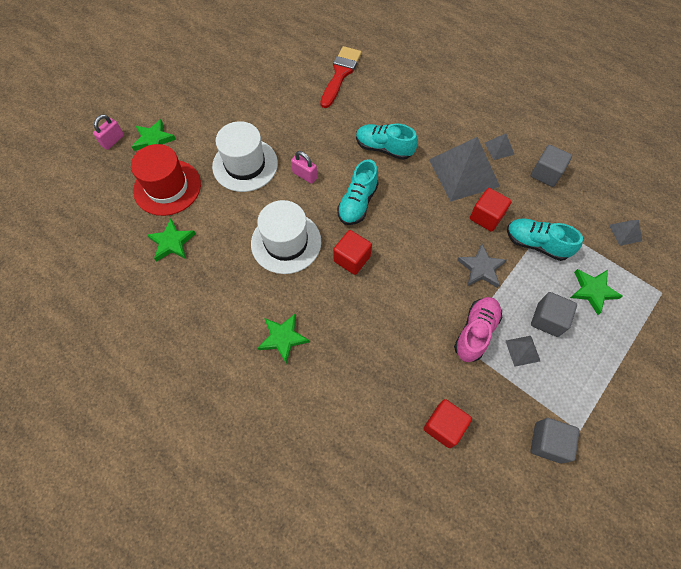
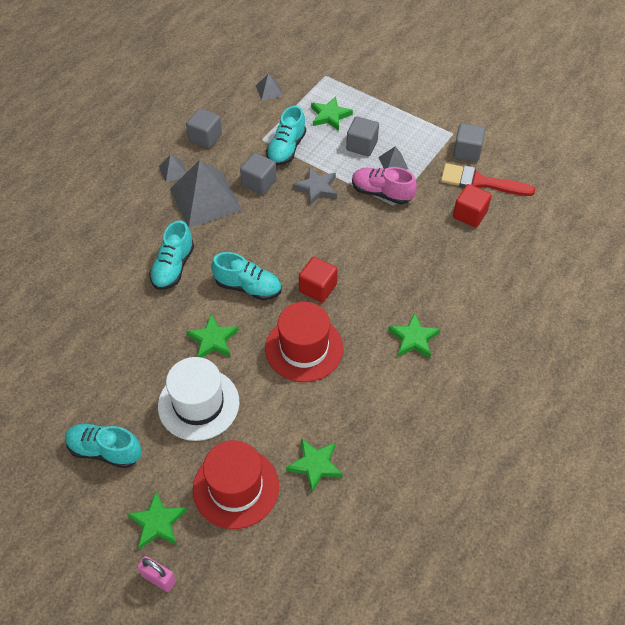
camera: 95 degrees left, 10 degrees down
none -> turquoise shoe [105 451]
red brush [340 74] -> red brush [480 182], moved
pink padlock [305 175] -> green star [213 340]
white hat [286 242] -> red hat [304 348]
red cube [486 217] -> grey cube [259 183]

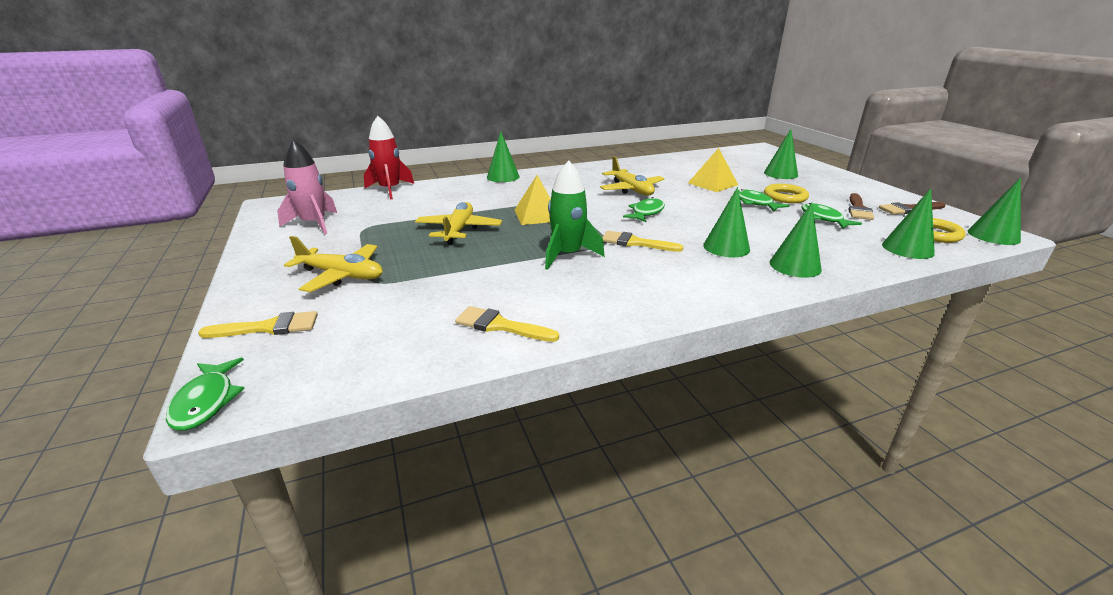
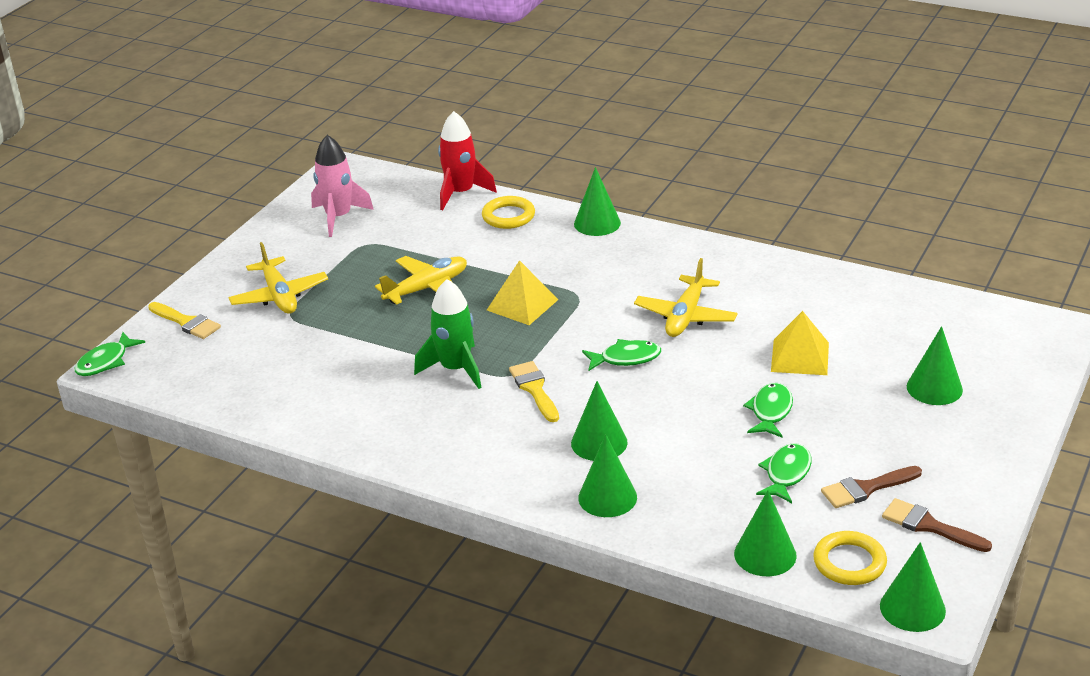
camera: 50 degrees right, 5 degrees up
yellow brush [500 325] -> none
yellow ring [785 197] -> yellow ring [508 216], moved

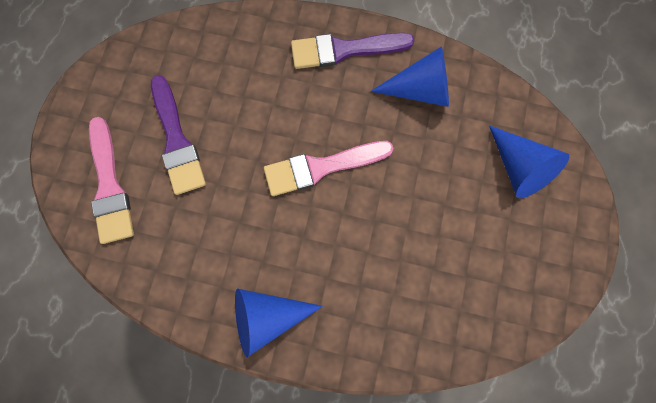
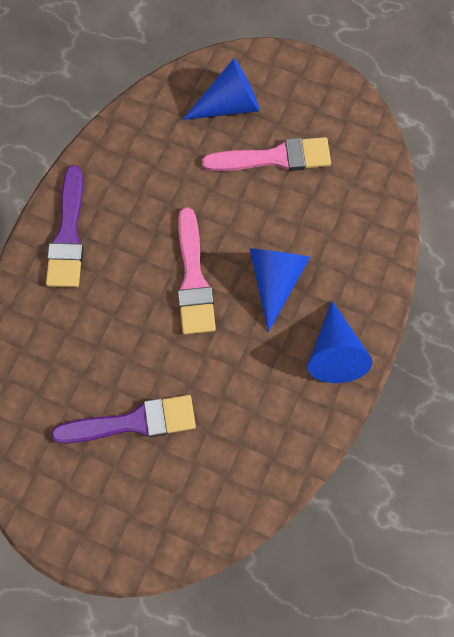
camera: 80 degrees left, 5 degrees down
pink brush [110 186] -> pink brush [274 158], moved
blue cone [420 90] -> blue cone [275 281], moved

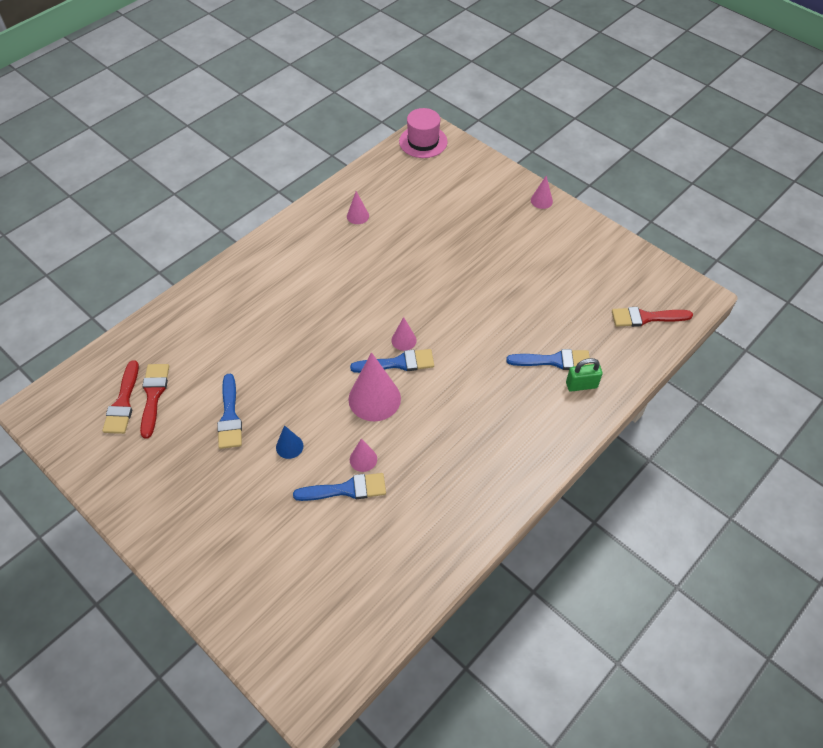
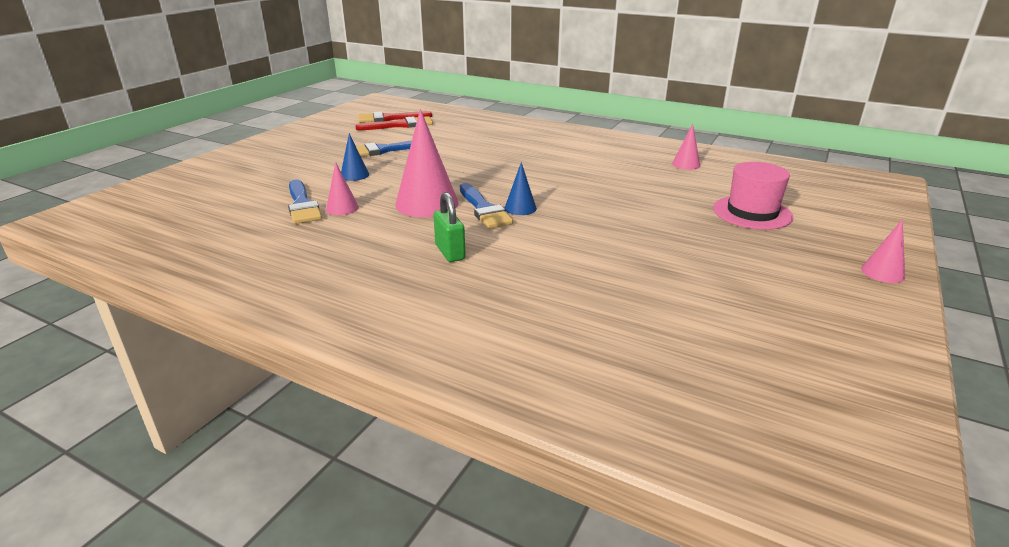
camera: 75 degrees right, 25 degrees down
blue brush [554 360] -> none
red brush [646 317] -> none
pink hat [423 142] -> pink hat [752 212], moved
green padlock [581 385] -> green padlock [450 252], moved
pink cone [403 340] -> blue cone [520 208]

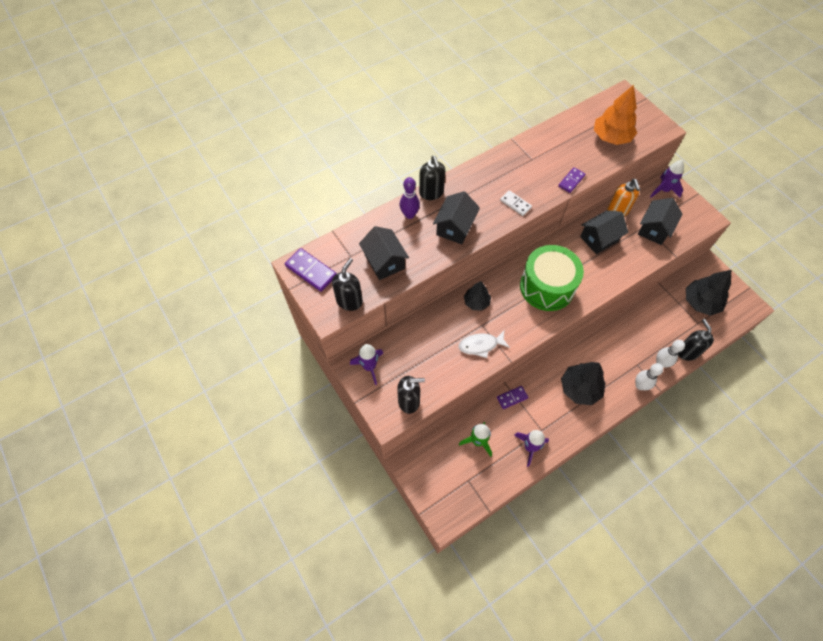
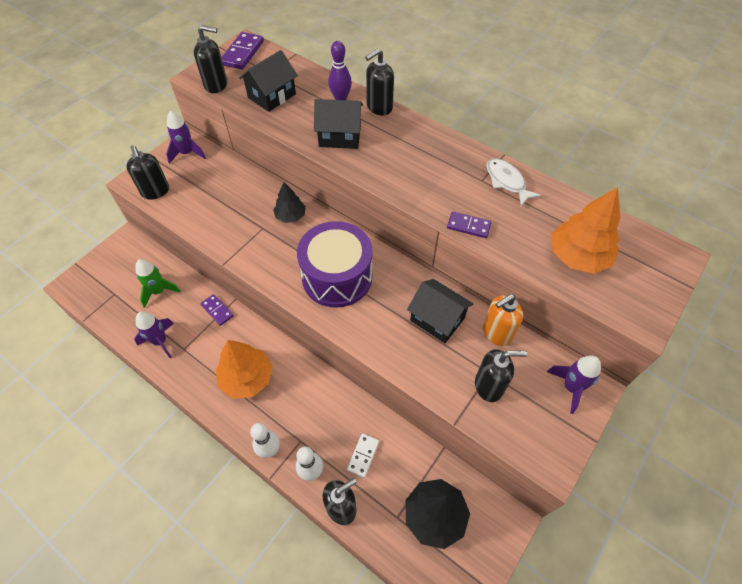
camera: 70 degrees right, 5 degrees down
white fish [480 345] -> white fish [506 182], moved
white domino [515 204] -> white domino [363 455], moved
black house [654 229] -> black soap dispenser [489 386]
green drum [547 287] -> purple drum [337 277]
black tree [580 388] -> orange tree [247 378]

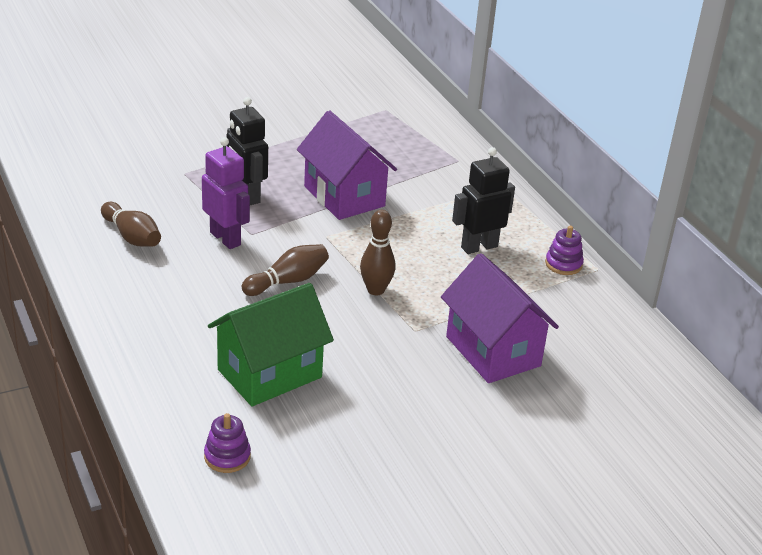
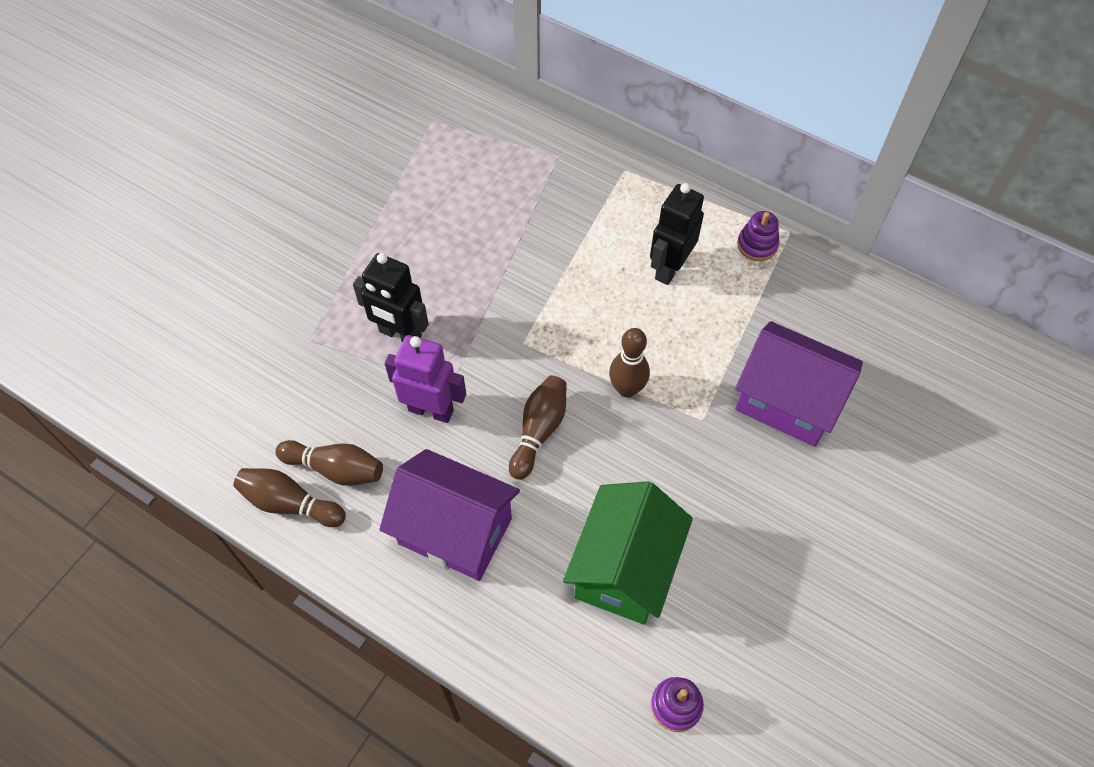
camera: 30 degrees left, 25 degrees up
none -> brown bowling pin [290 503]
purple house [344 196] -> purple house [455 531], moved

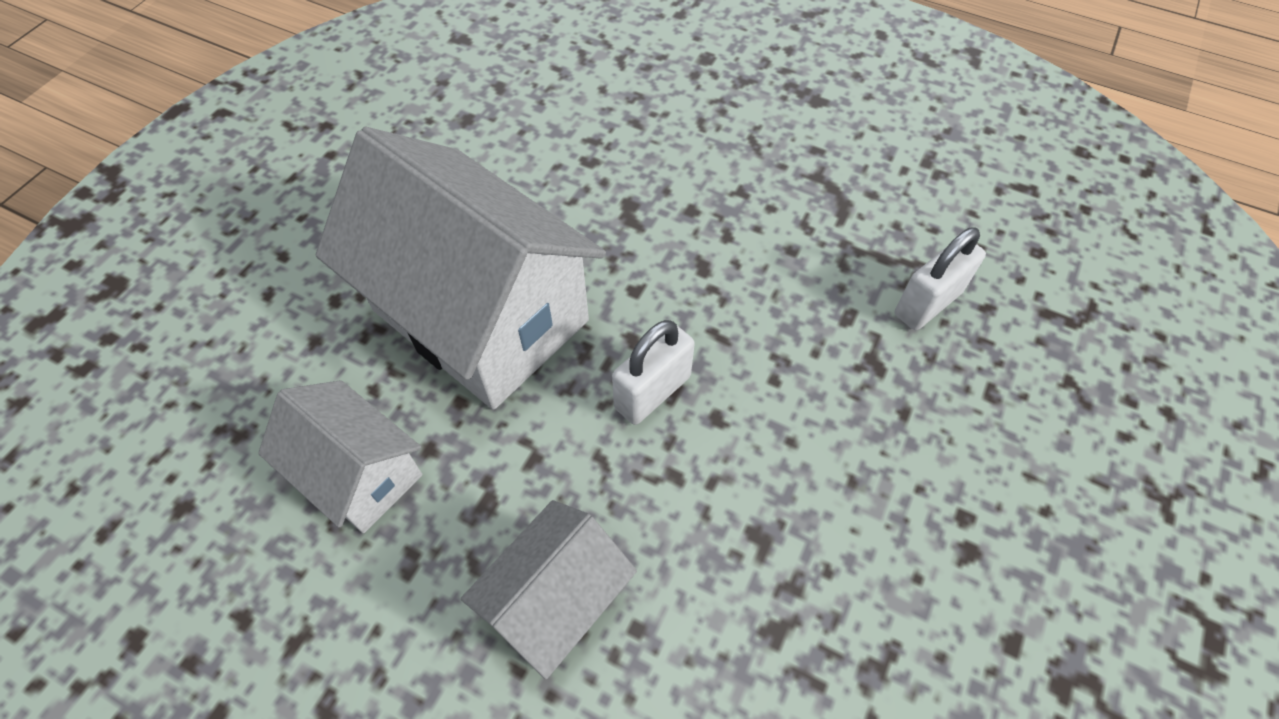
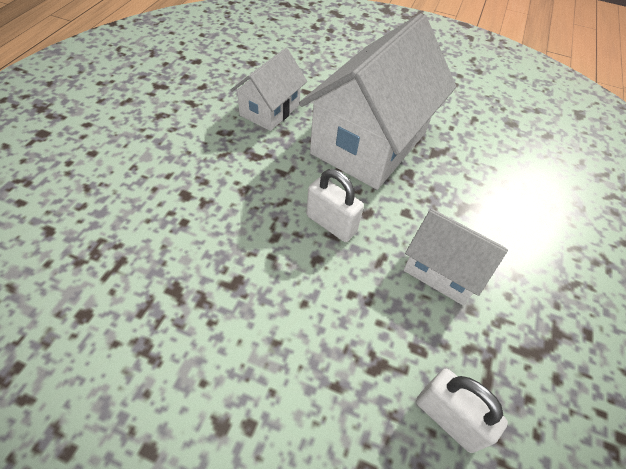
camera: 80 degrees right, 5 degrees down
white house [555 600] -> white house [442 270], moved

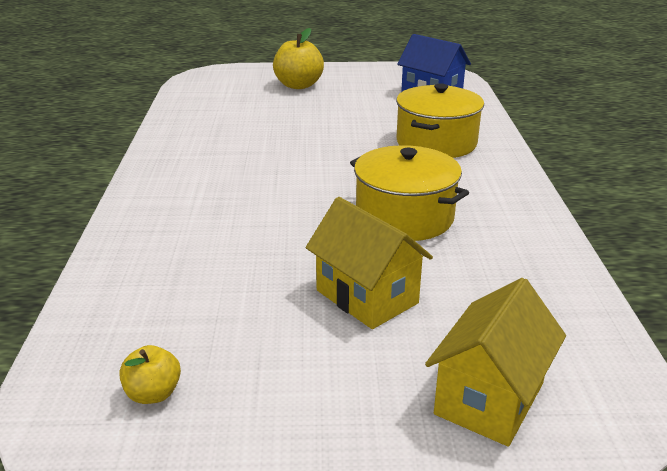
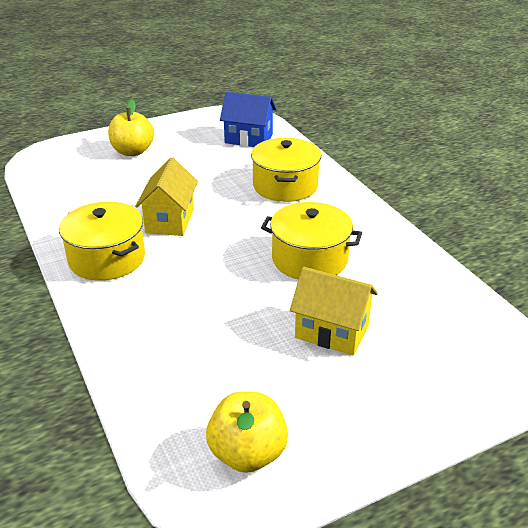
camera: 25 degrees left, 5 degrees up
none -> yellow pot [107 258]
yellow house [489 398] -> yellow house [170 221], moved
yellow apple [153 393] -> yellow apple [247 453], x1.80

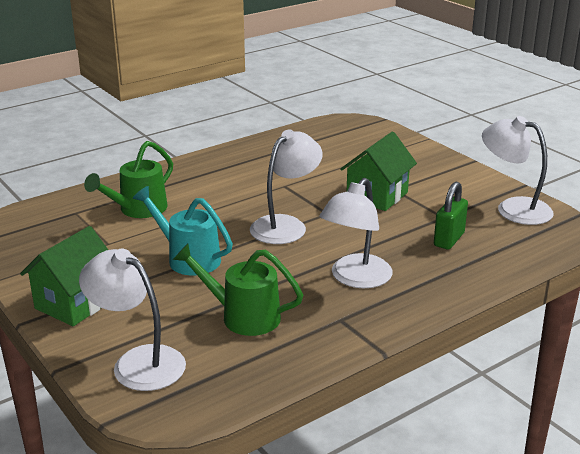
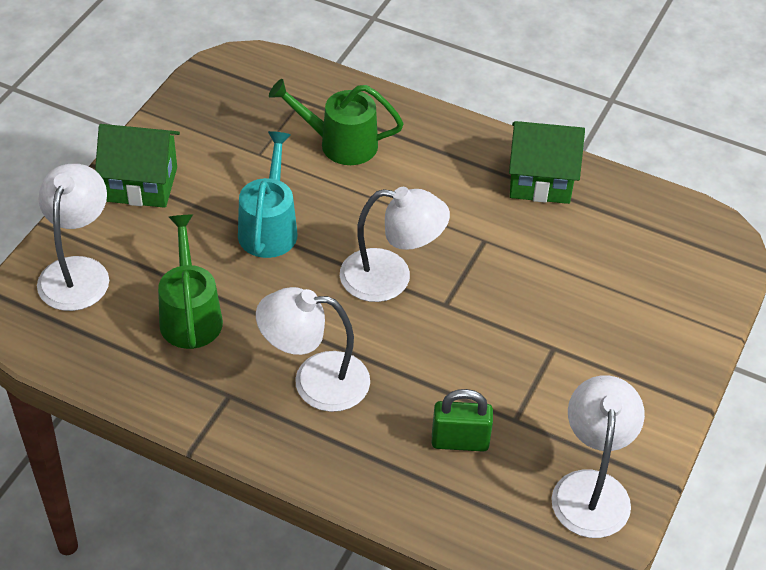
camera: 60 degrees right, 20 degrees up
green house [377 196] -> green house [540 181], moved

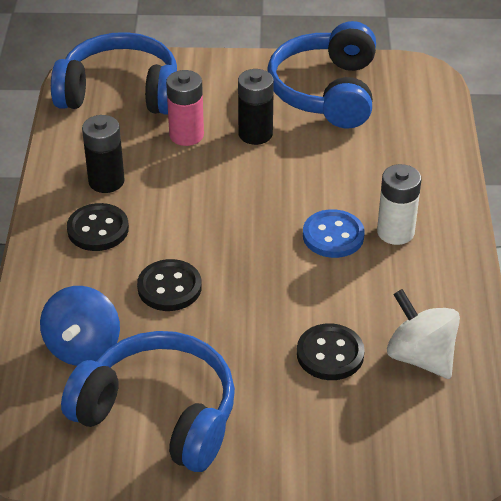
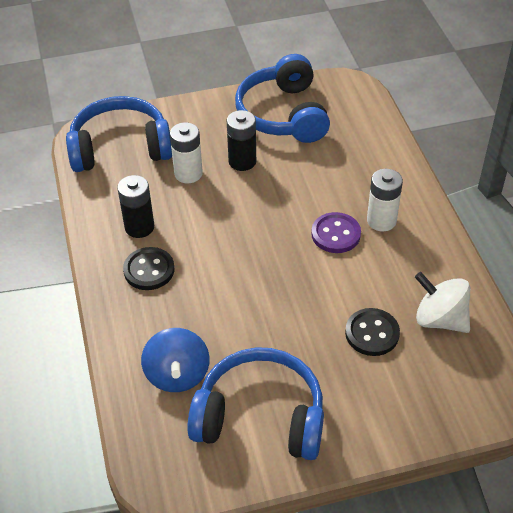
camera: 15 degrees left, 5 degrees up
black button [169 287] -> none
pink battery [186 135] -> white battery [188 174]
blue button [333 236] -> purple button [336 234]

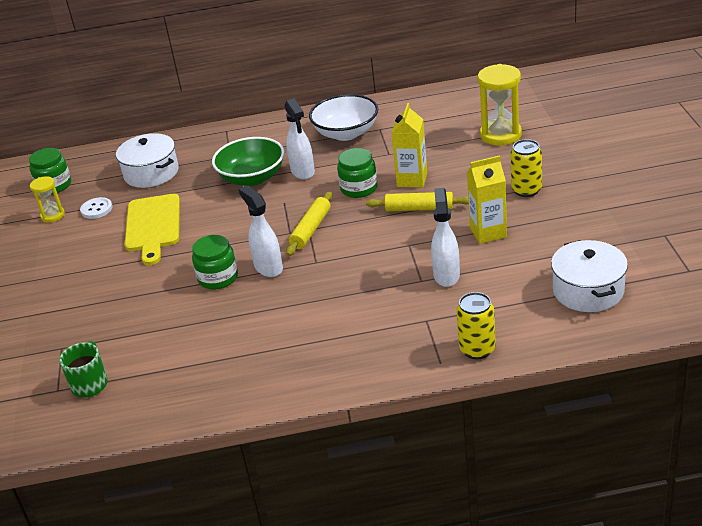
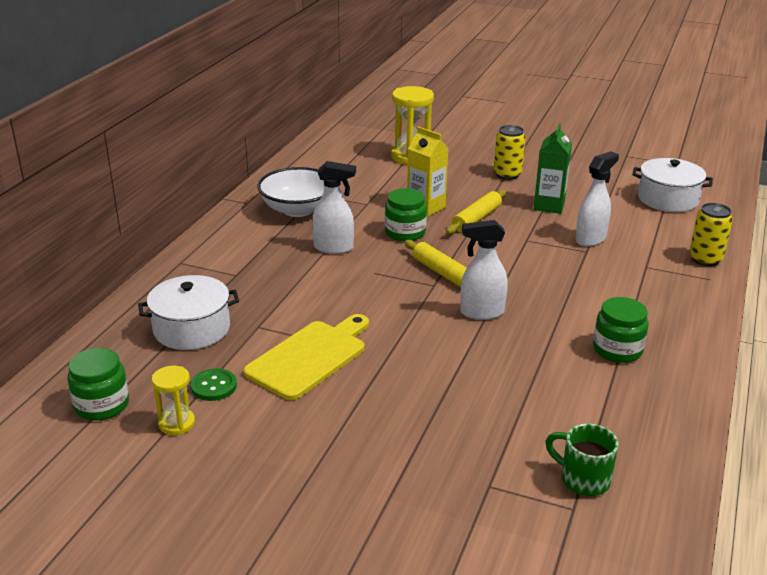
camera: 65 degrees left, 5 degrees down
green bowl [252 178] -> none
green jar [218 278] -> green jar [617 350], moved
white button [96 209] -> green button [214 386]
yellow carton [488 232] -> green carton [549 206]
yellow cutting board [153 226] -> yellow cutting board [310 357], 75 degrees counterclockwise
white spray bottle [446 275] -> white spray bottle [591 239], 105 degrees clockwise

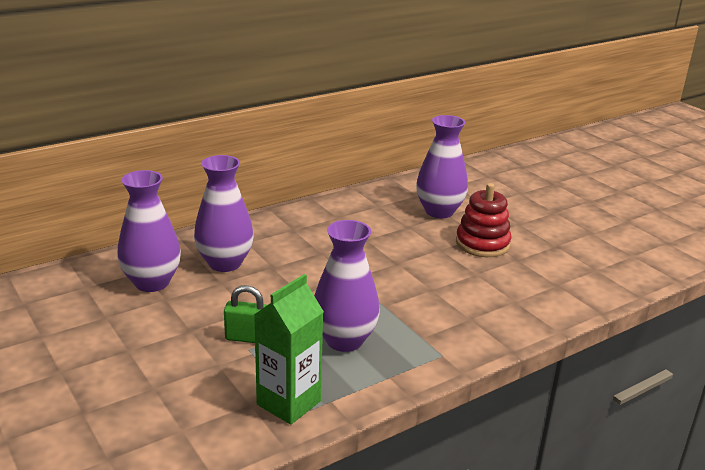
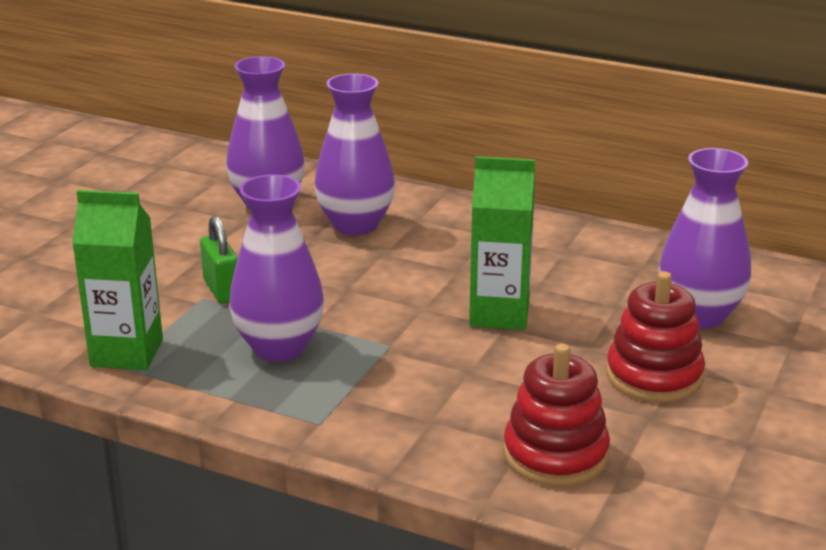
camera: 60 degrees right, 0 degrees up
none -> green carton [499 314]
none -> red stacking toy [555 455]

